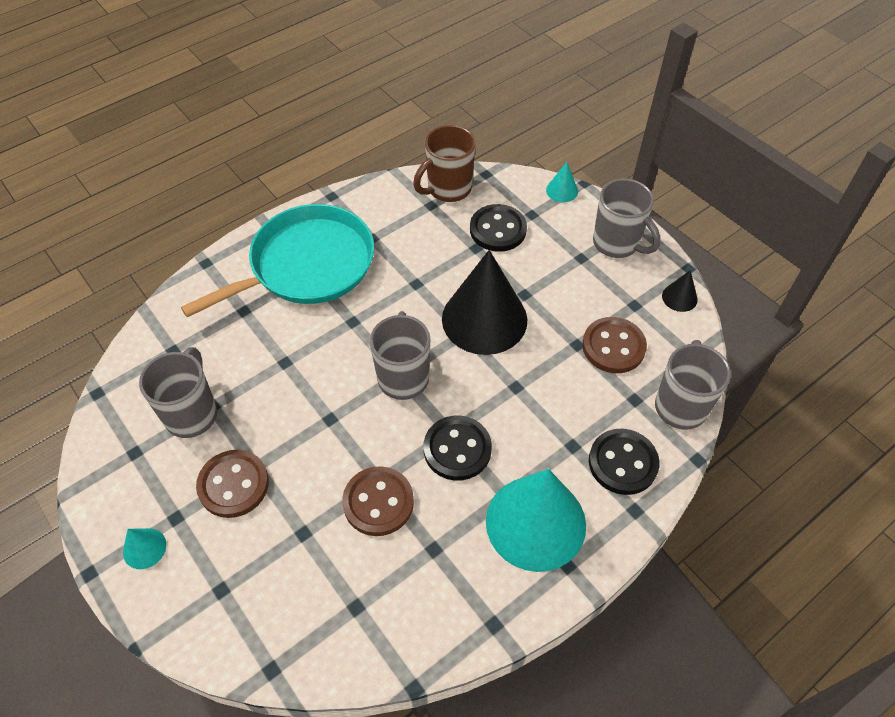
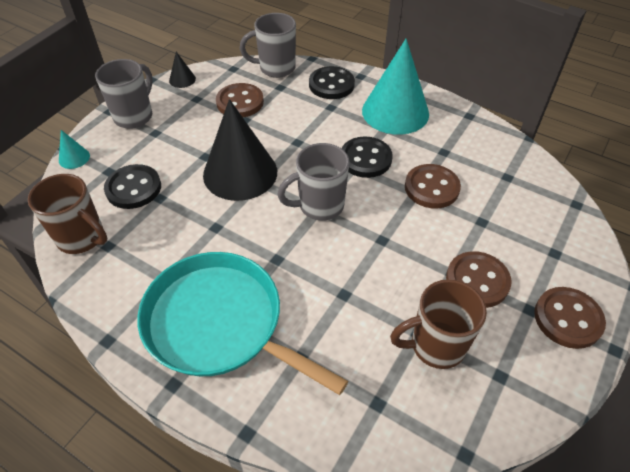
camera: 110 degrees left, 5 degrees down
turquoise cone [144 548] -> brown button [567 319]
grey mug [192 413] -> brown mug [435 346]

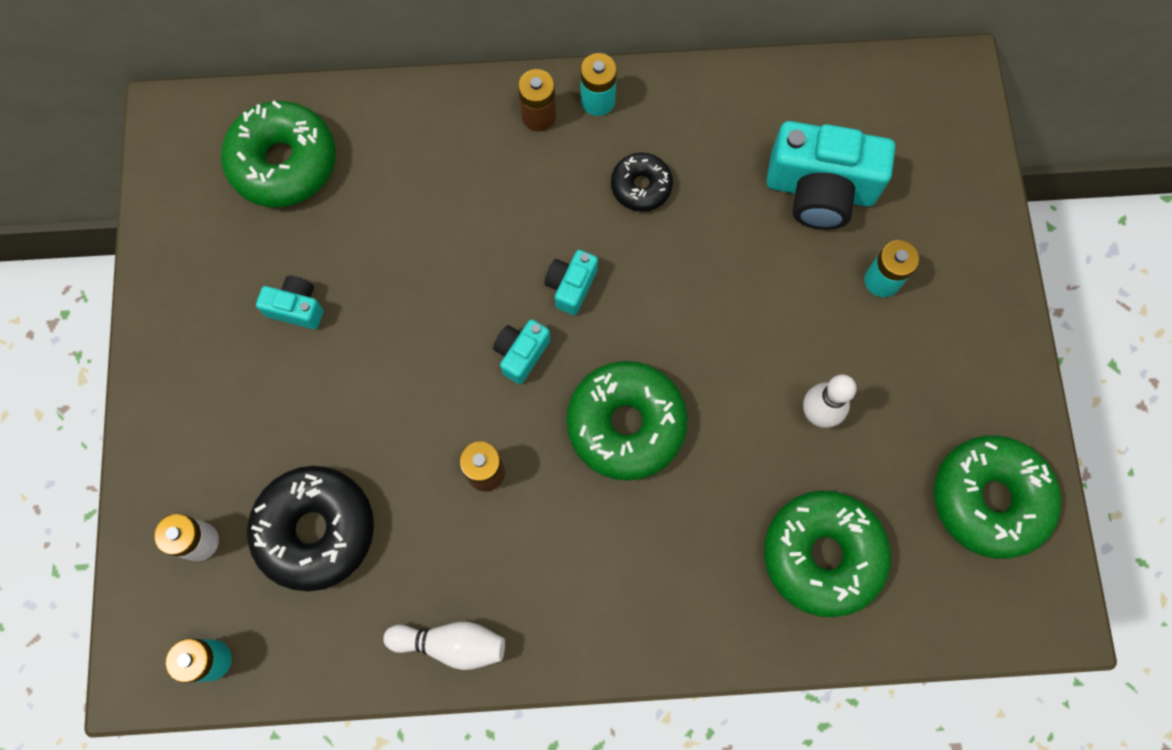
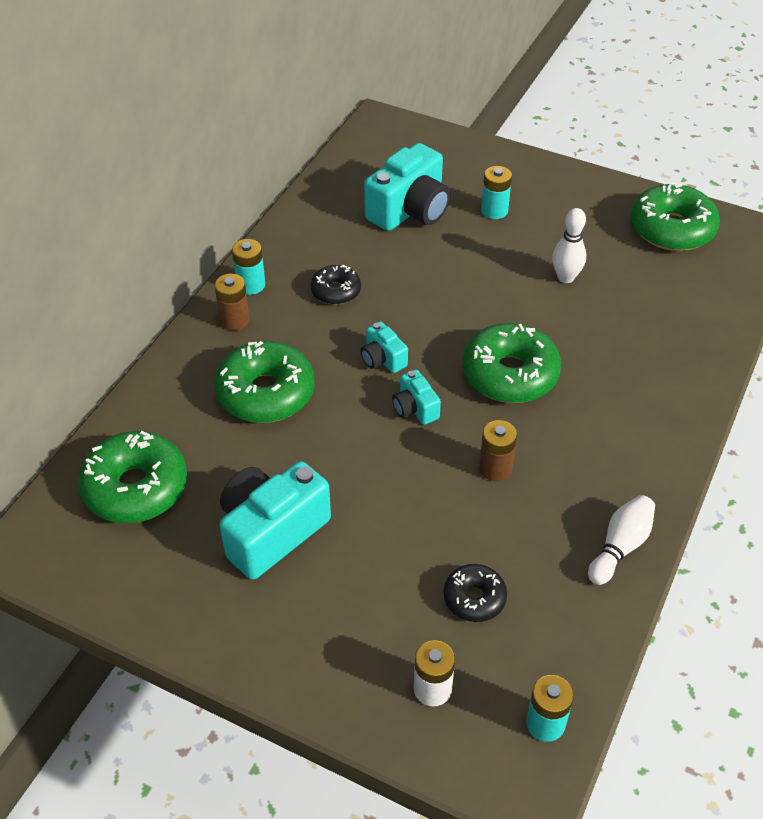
camera: 60 degrees left, 25 degrees down
green donut [822 555] -> green donut [266 393], moved
black donut [316 530] -> black donut [474 598], x0.55
turquoise camera [296 308] -> turquoise camera [271 532], x2.01

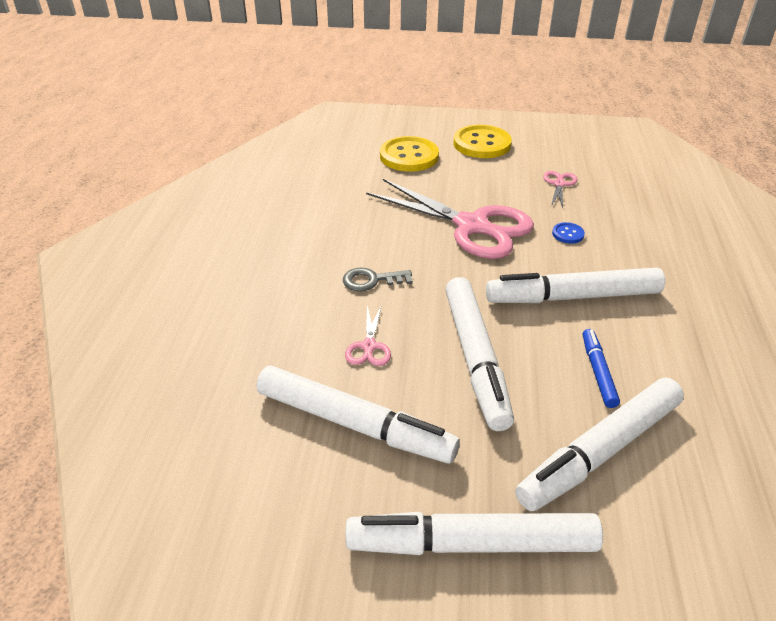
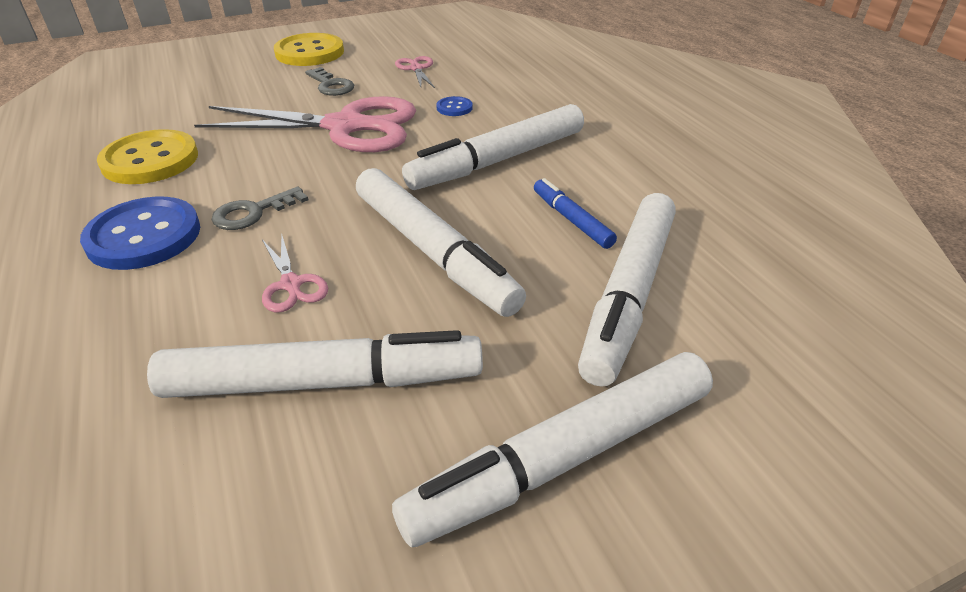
camera: 30 degrees left, 0 degrees up
none -> blue button [144 236]
none -> grey key [331 85]
yellow button [409 156] -> yellow button [150 160], moved

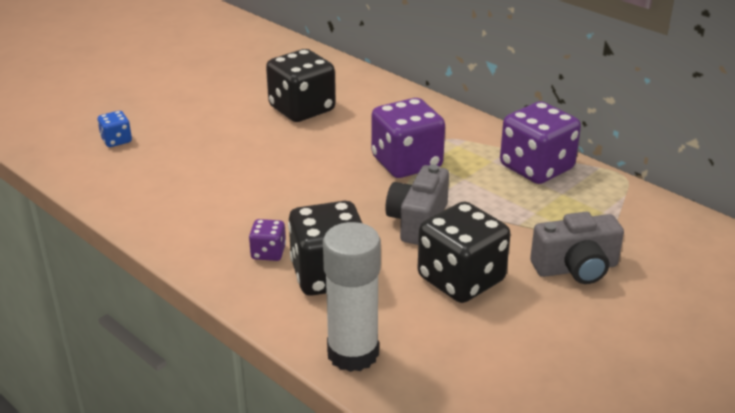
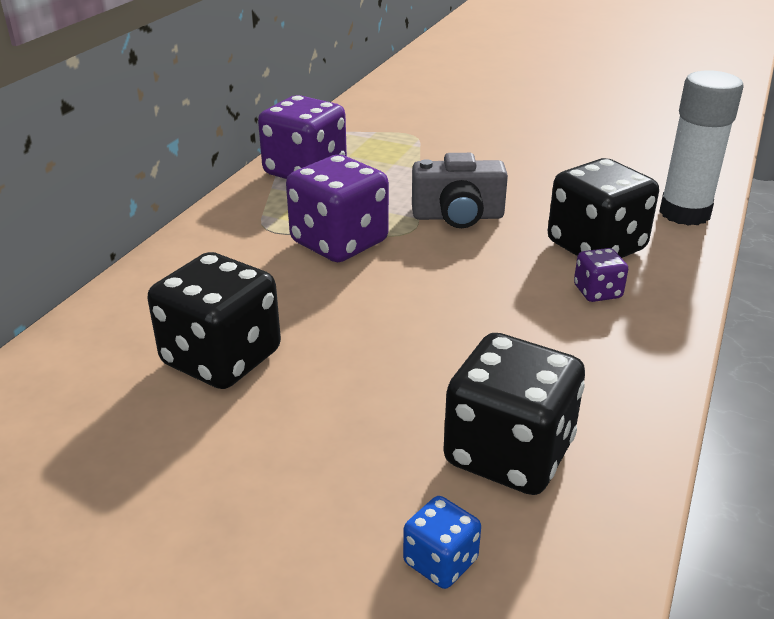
camera: 110 degrees left, 0 degrees up
grey camera [576 268] -> none
black dice [461 279] -> black dice [508 453], moved

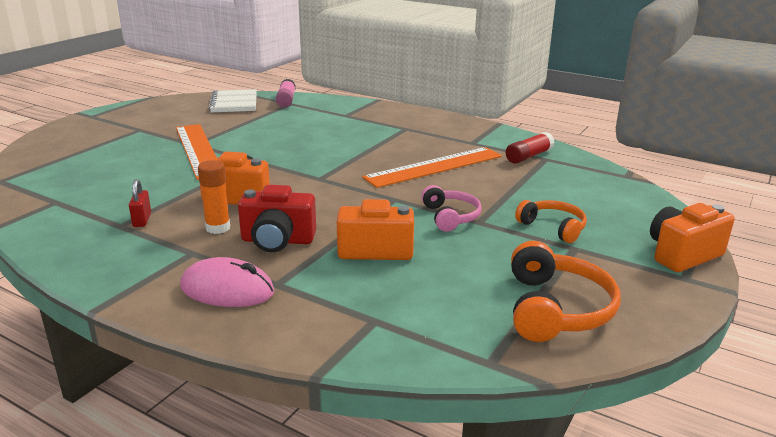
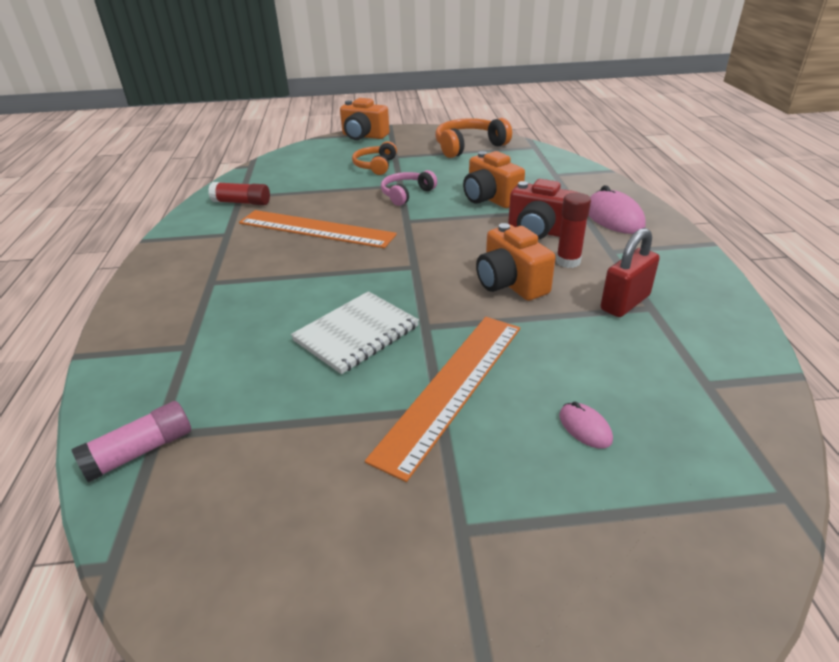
camera: 125 degrees left, 10 degrees up
none -> pink mouse [585 428]
white notebook [234 103] -> white notebook [356 334], moved
orange glue stick [218 228] -> red glue stick [568 261]
red camera [277 241] -> red camera [539 231], 150 degrees clockwise
red padlock [142 220] -> red padlock [625 303], x1.63

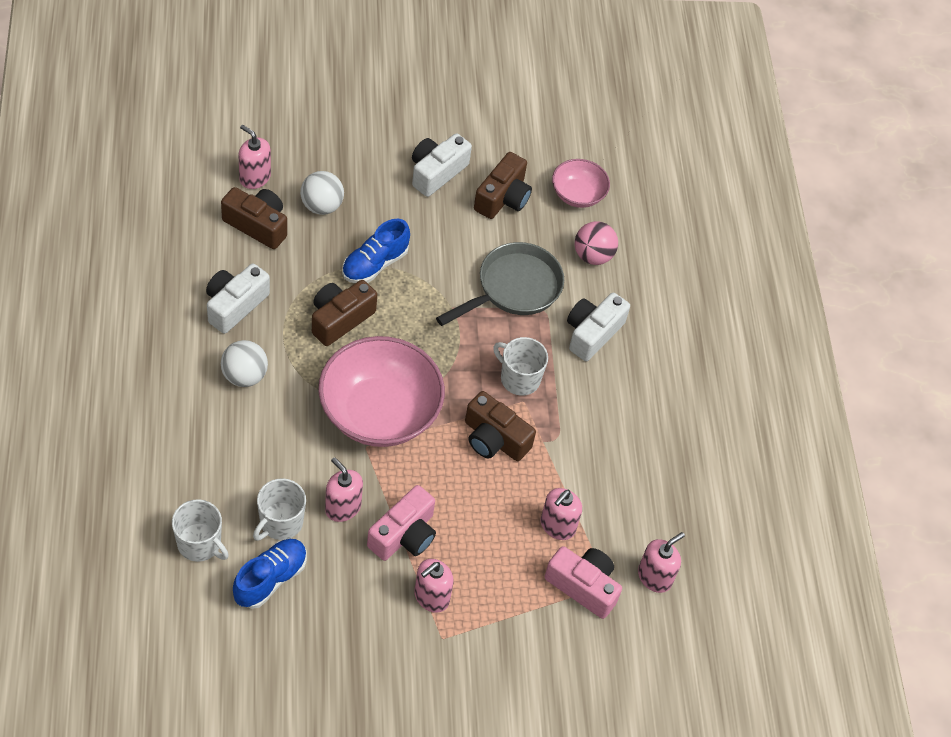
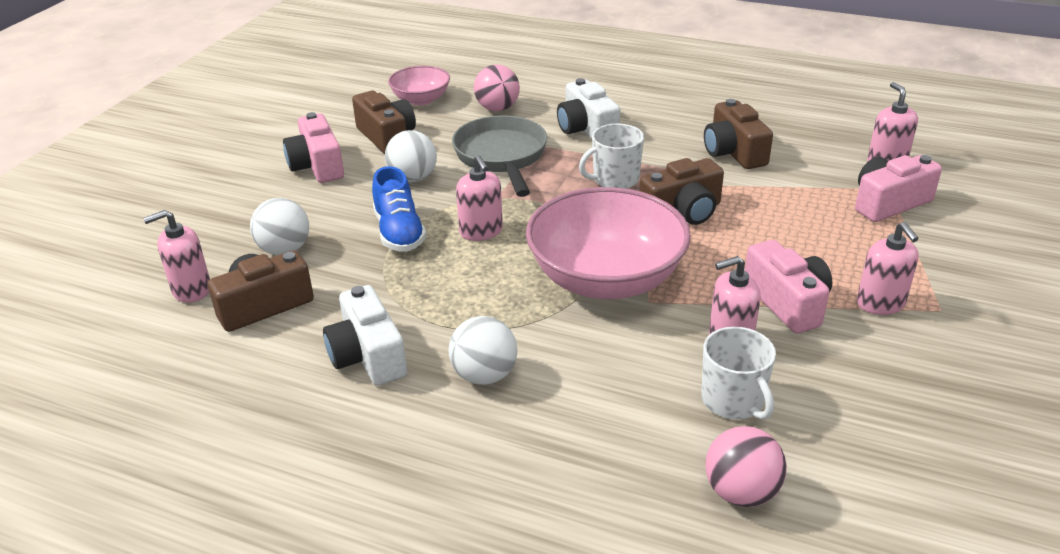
camera: 55 degrees left, 20 degrees down
blue shoe [270 579] -> none
none -> white ball [413 178]
brown camera [340 319] -> brown camera [733 152], moved
pink soap dispenser [557 526] -> pink soap dispenser [481 231], moved
white mug [200 544] -> pink ball [741 492]
white camera [436 172] -> pink camera [317 166]

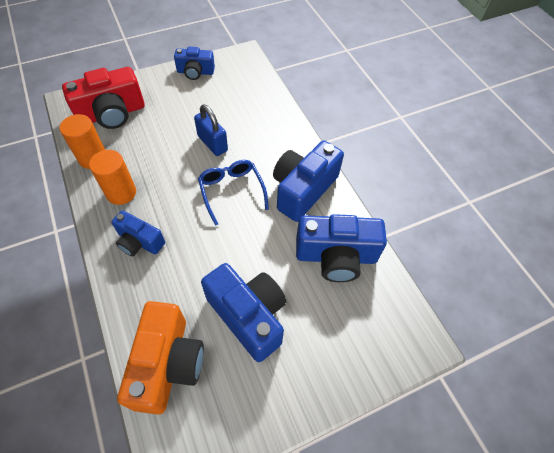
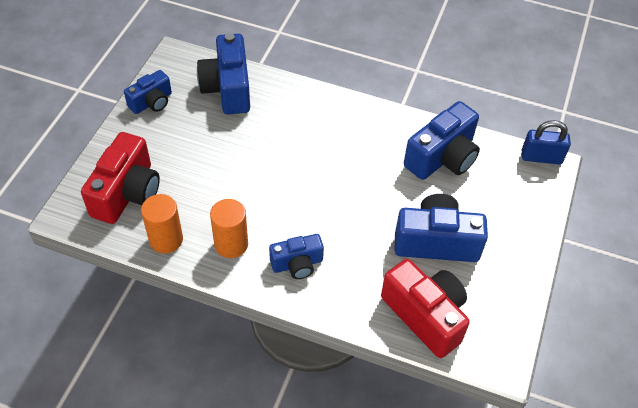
camera: 45 degrees left, 5 degrees down
blue glasses [231 191] -> none
blue padlock [212 143] -> blue padlock [541 157], moved
blue camera [303 190] -> blue camera [228 88], moved
orange camera [168 364] -> red camera [425 315]

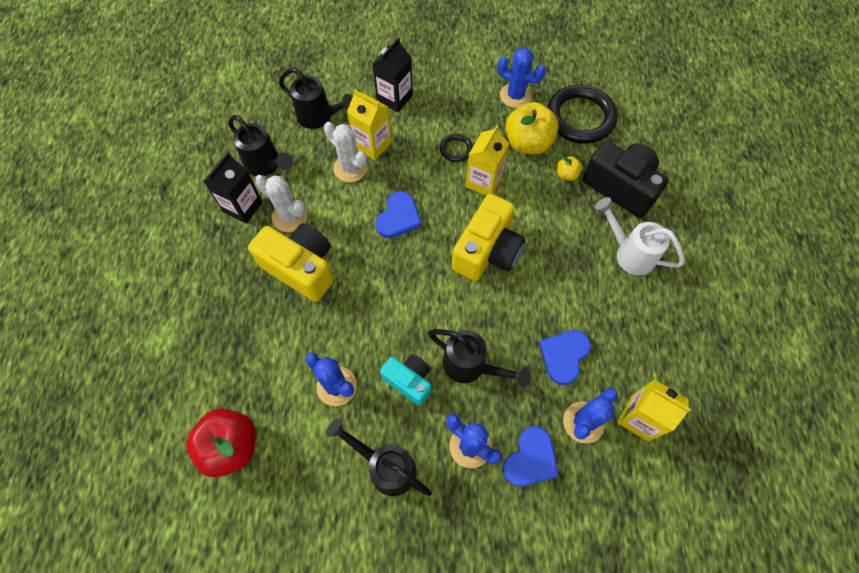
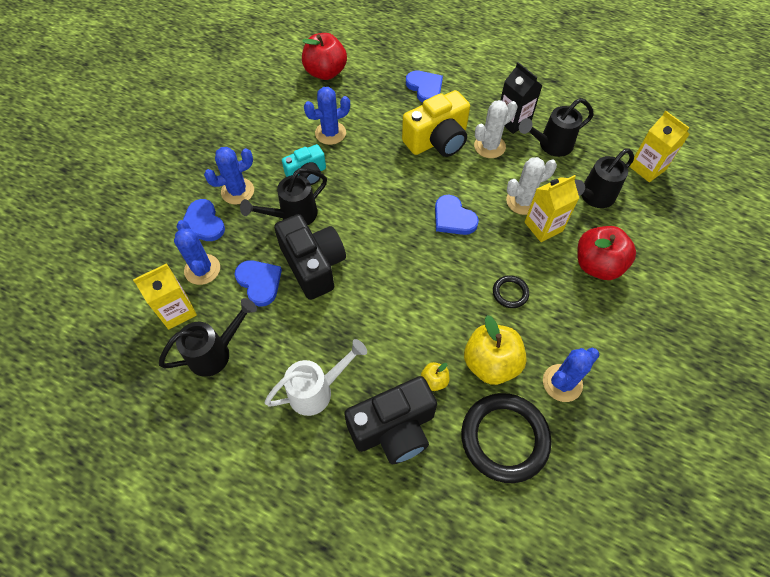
camera: 115 degrees right, 5 degrees down
yellow camera [487 251] -> none
none -> black camera [313 265]
none -> blue heart [425 88]
black watering can [385 466] -> black watering can [216 352], moved
yellow carton [483 182] -> yellow carton [647 168], moved
black carton [394 98] -> red apple [597 265]

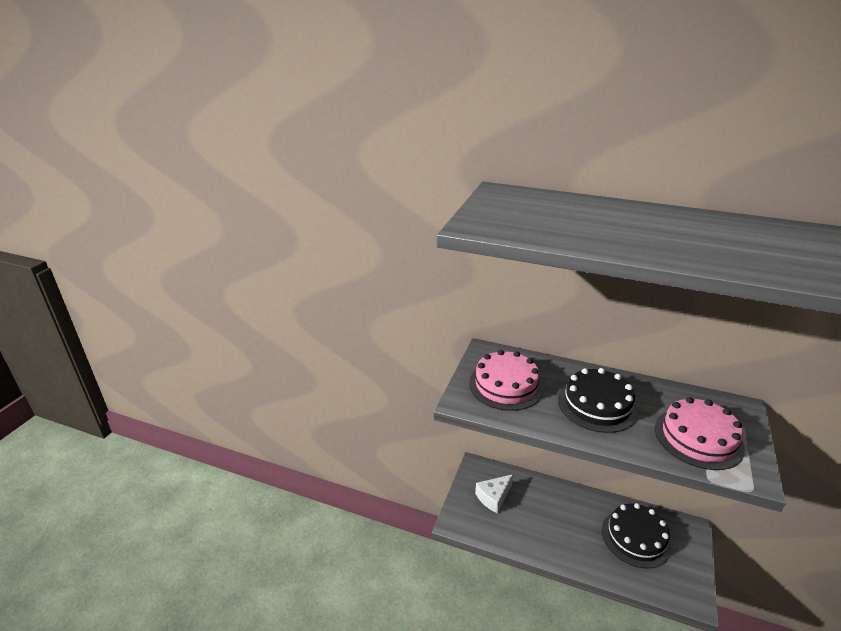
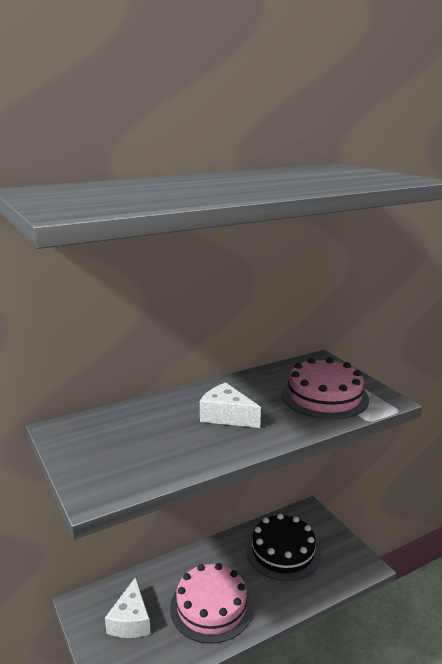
camera: 50 degrees left, 10 degrees down
pink cake [506 385] -> pink cake [211 607], moved
black cake [597 405] -> white cheese [226 416]

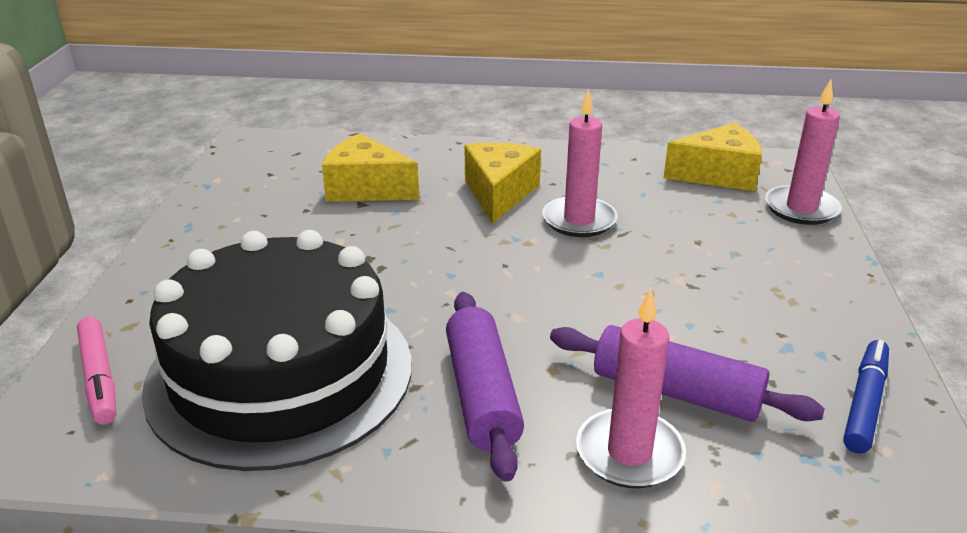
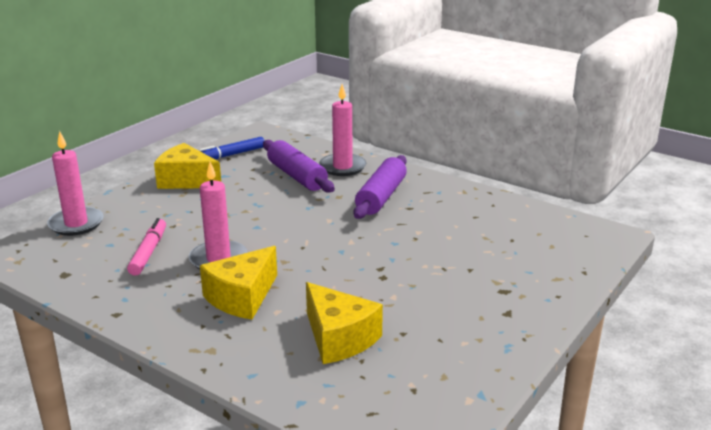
camera: 150 degrees left, 5 degrees down
black cake [280 373] -> none
pink marker [99 377] -> pink marker [148 252], moved
yellow cheese [718 175] -> yellow cheese [186 180], moved

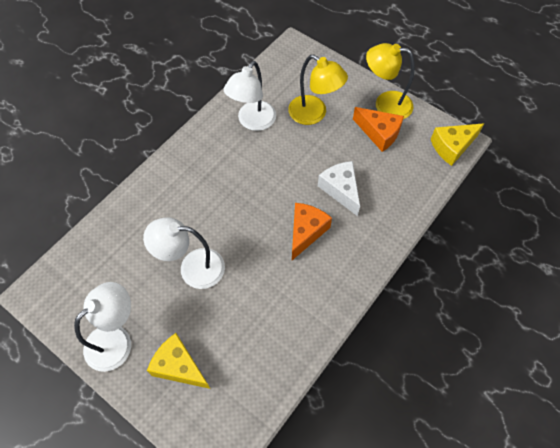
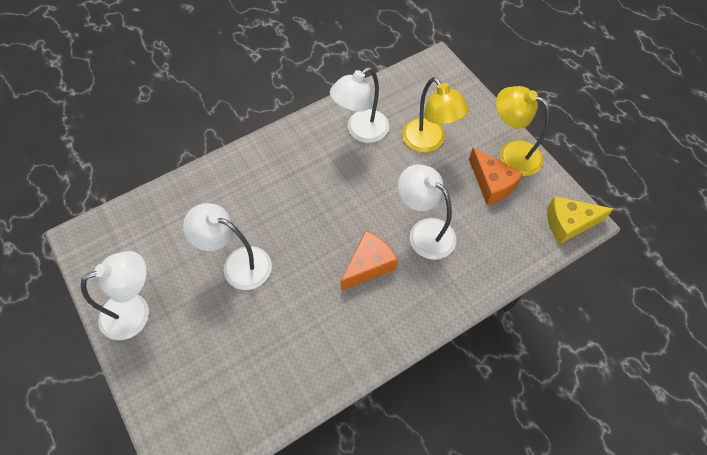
camera: 20 degrees right, 0 degrees up
yellow cheese [179 366] -> none
white cheese [341 190] -> white lamp [424 232]

